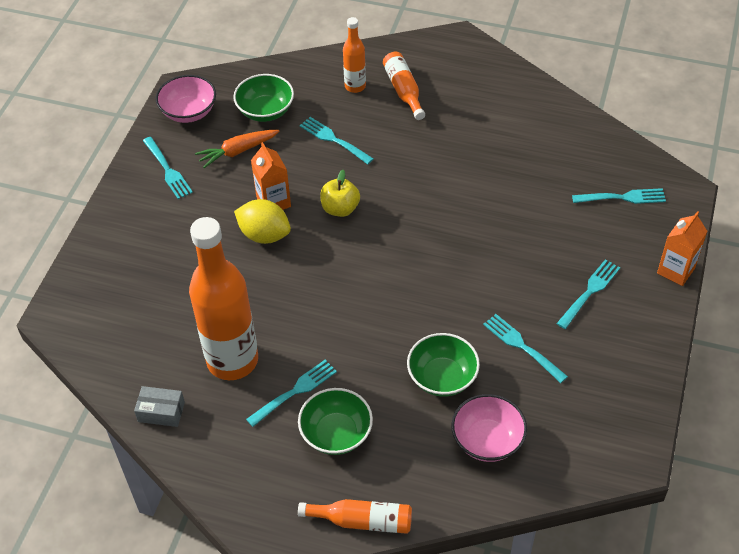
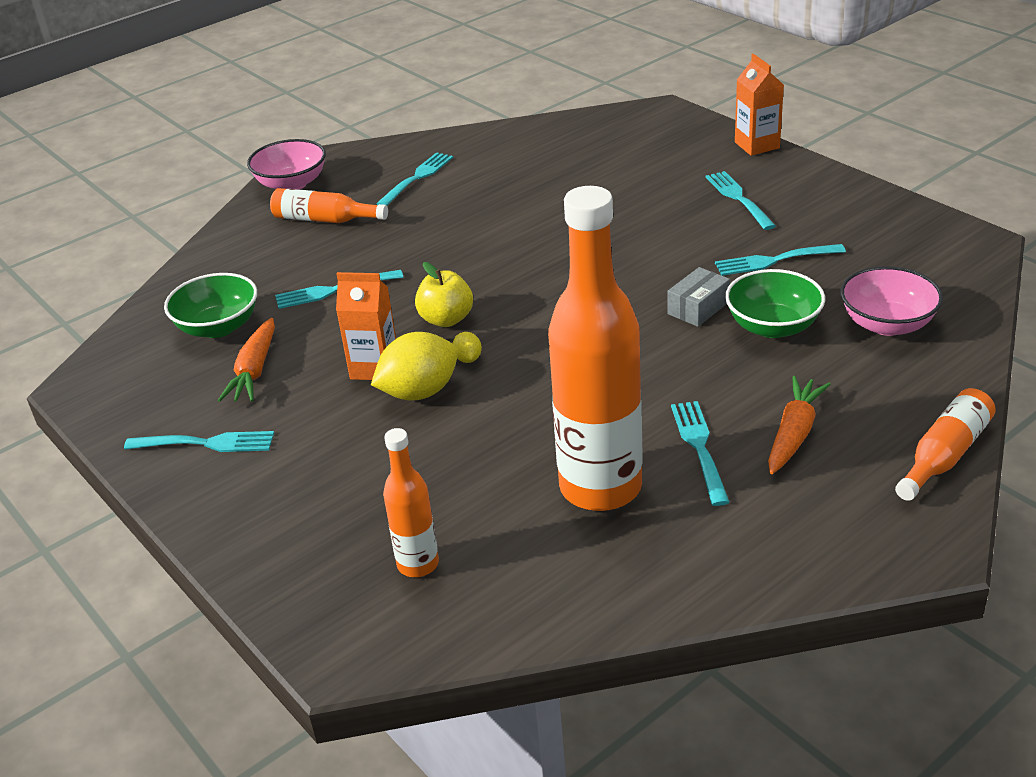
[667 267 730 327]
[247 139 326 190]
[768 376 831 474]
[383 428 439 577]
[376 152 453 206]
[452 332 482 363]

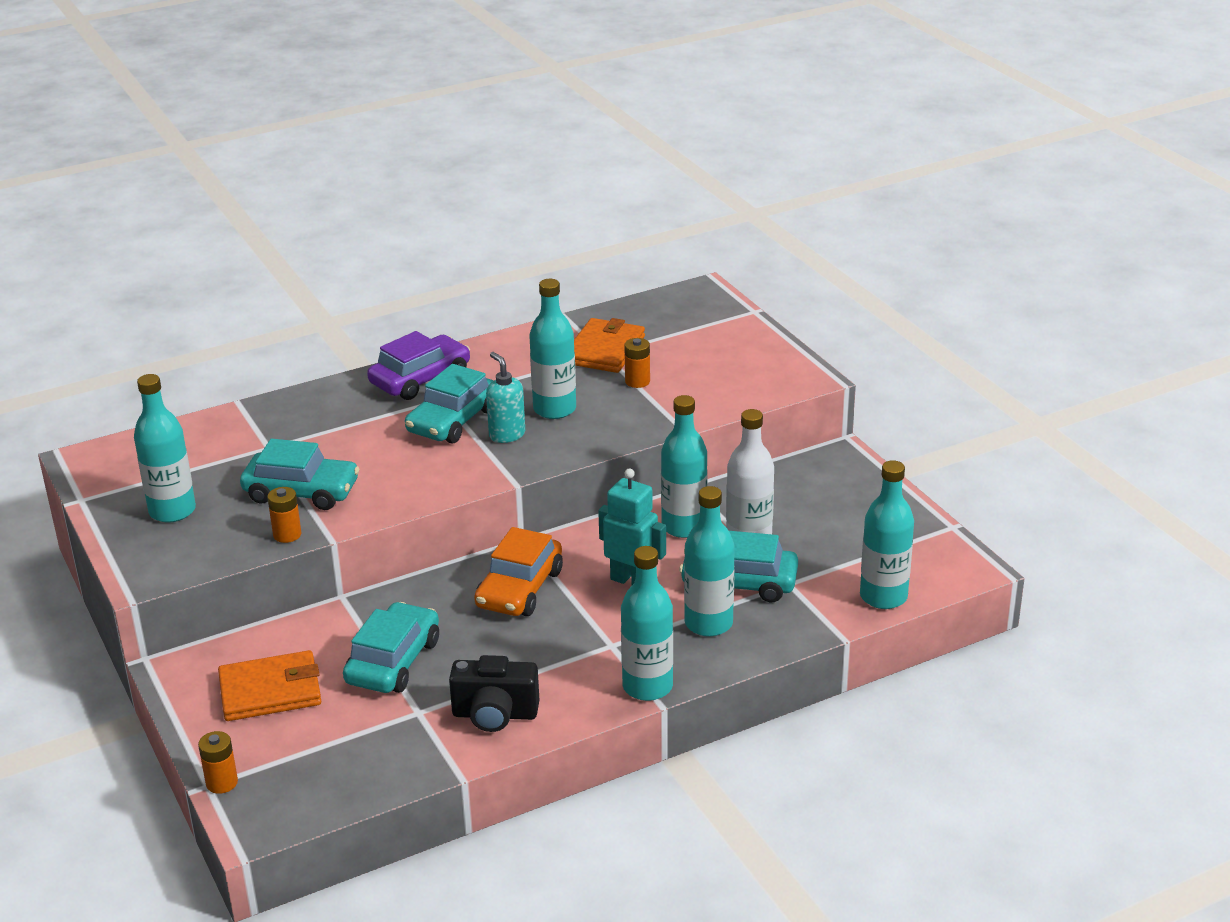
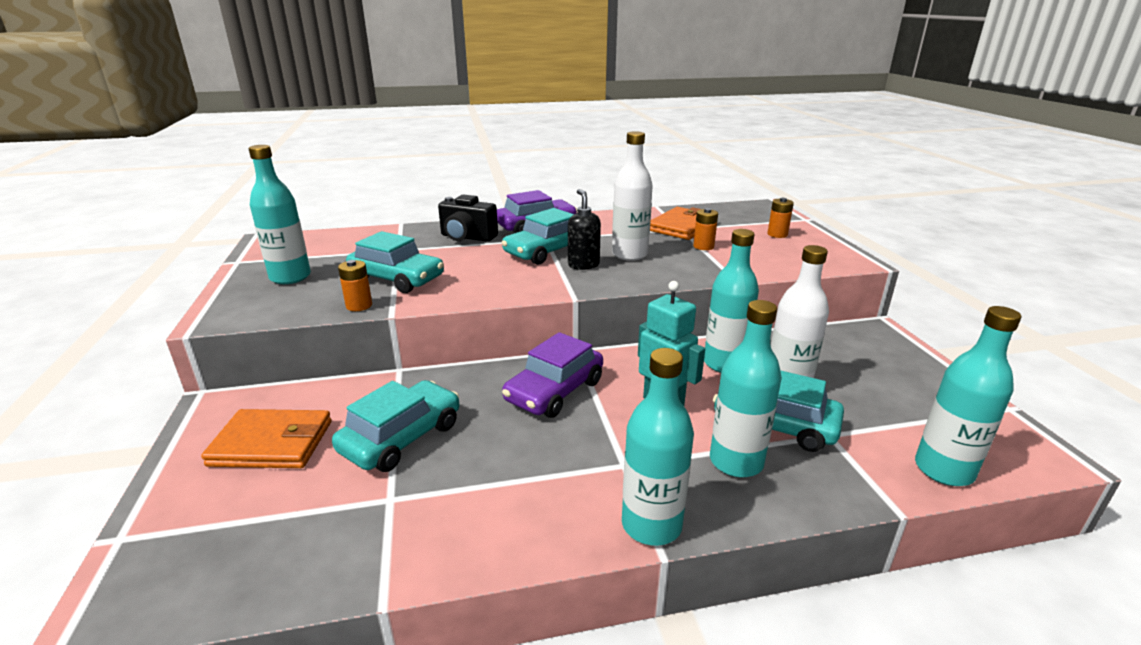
[768 198 794 238]
[438 195 498 242]
[502 332 603 418]
[568 189 601 270]
[612 131 653 261]

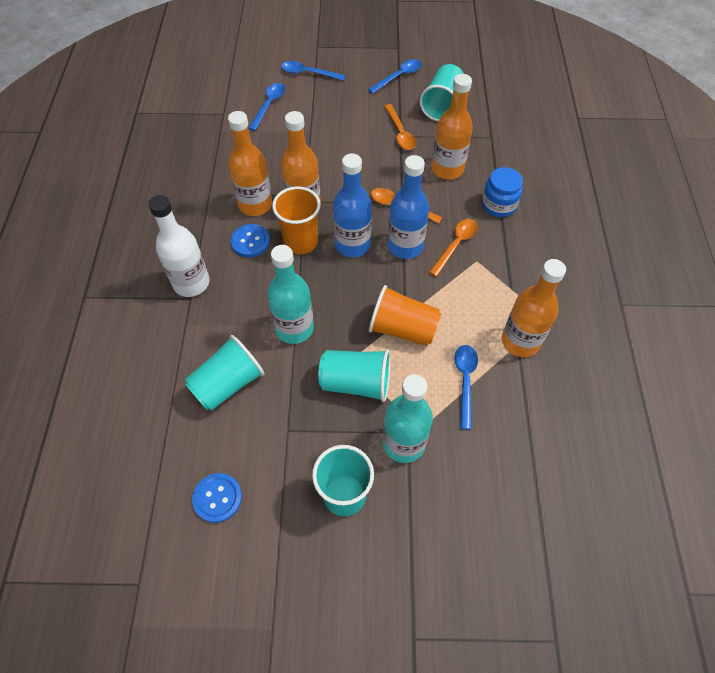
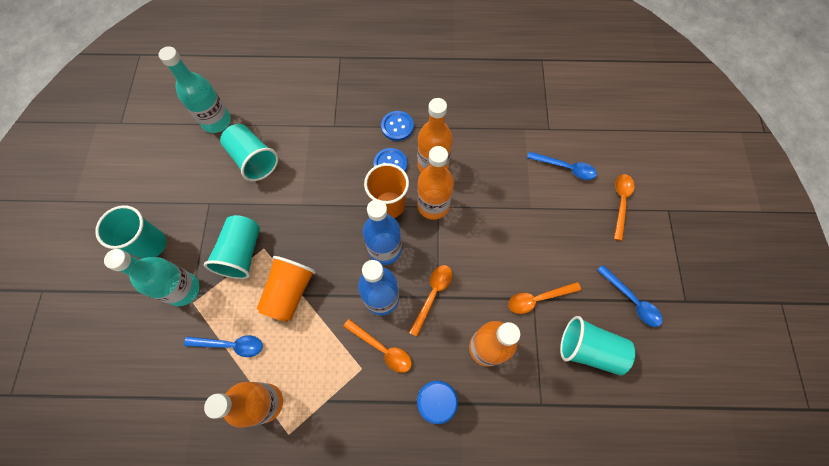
[148 195 210 297] (first image)
[381 111 414 141]
[159 46 231 133]
[614 174 635 241]

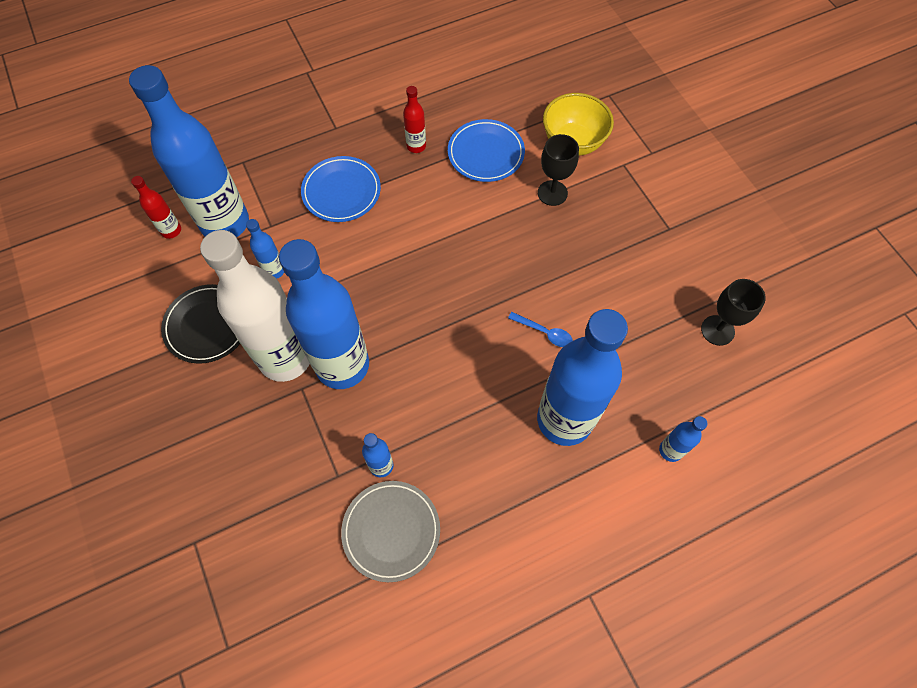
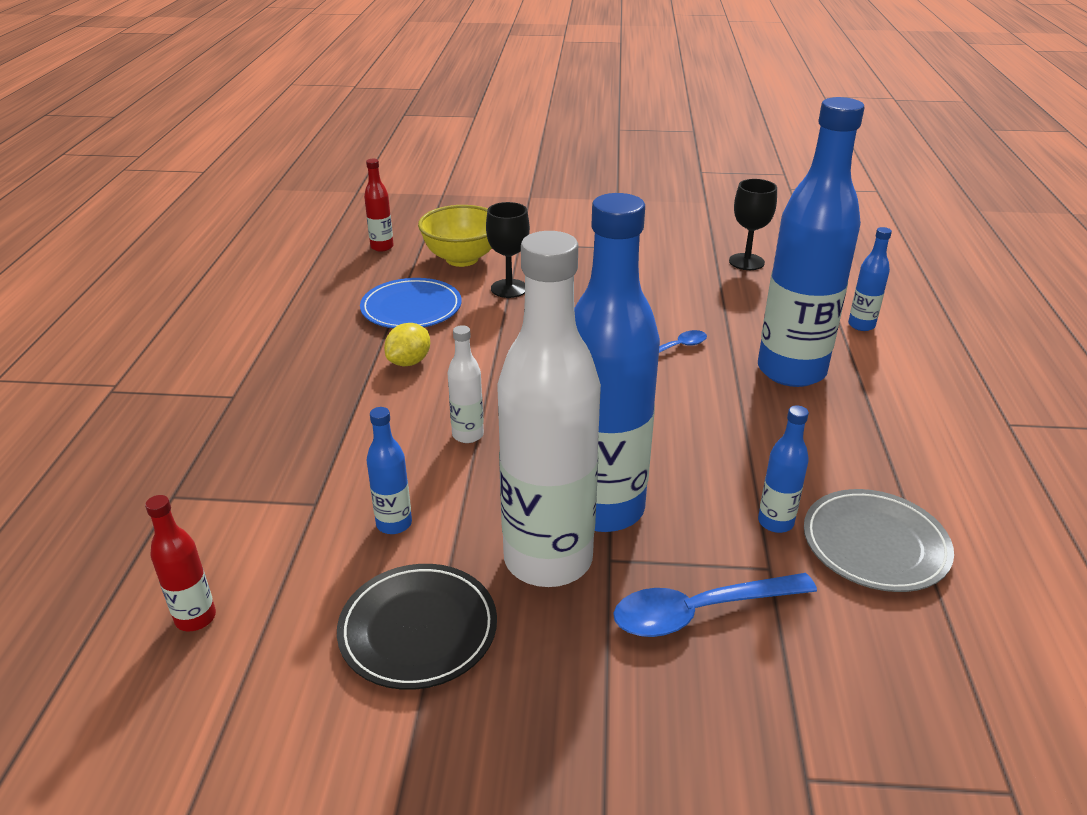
[129 65 249 237] (first image)
[301 156 381 222] (first image)
[364 159 394 252]
[384 323 430 366]
[448 325 484 443]
[613 573 817 637]

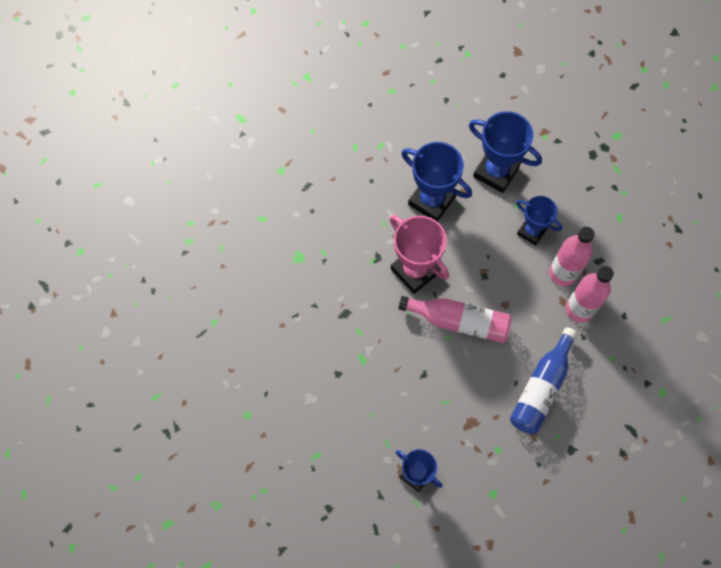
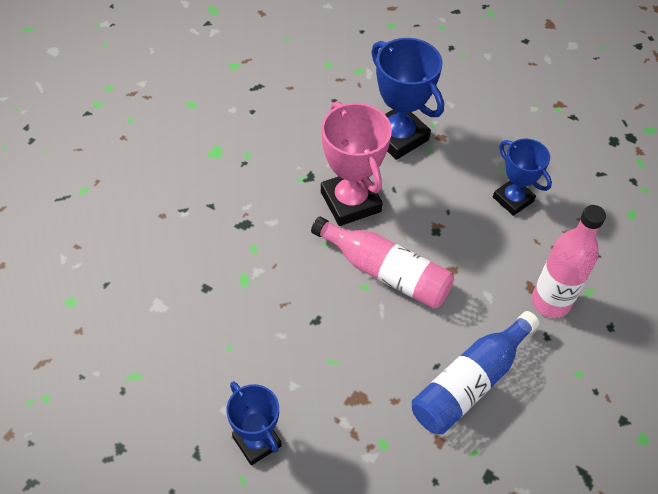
[469 111 542 193] (first image)
[549 227 595 286] (first image)

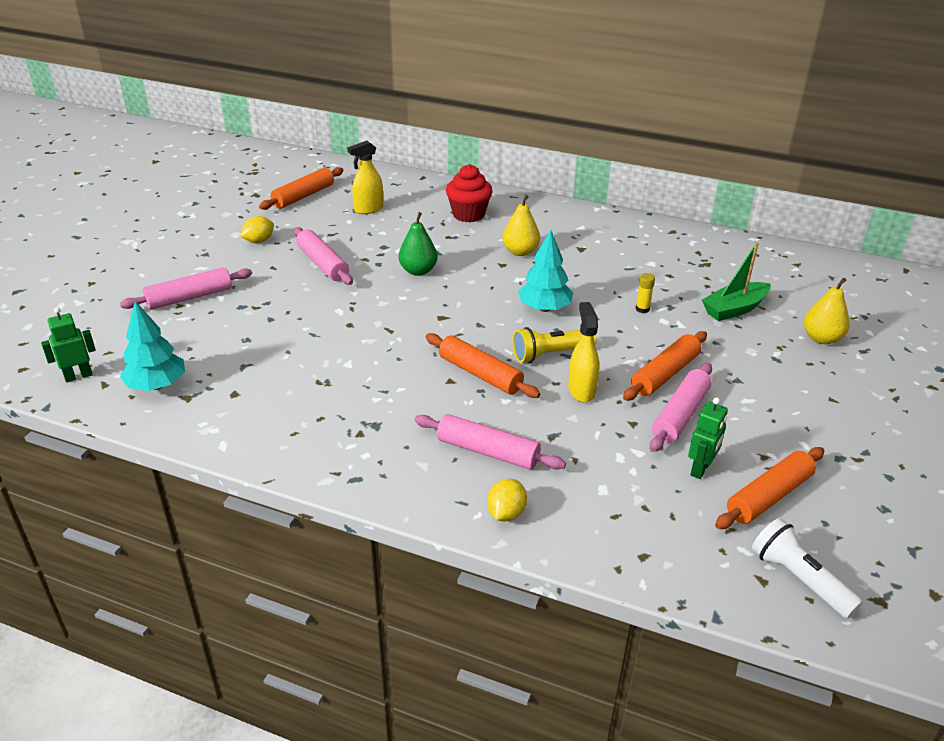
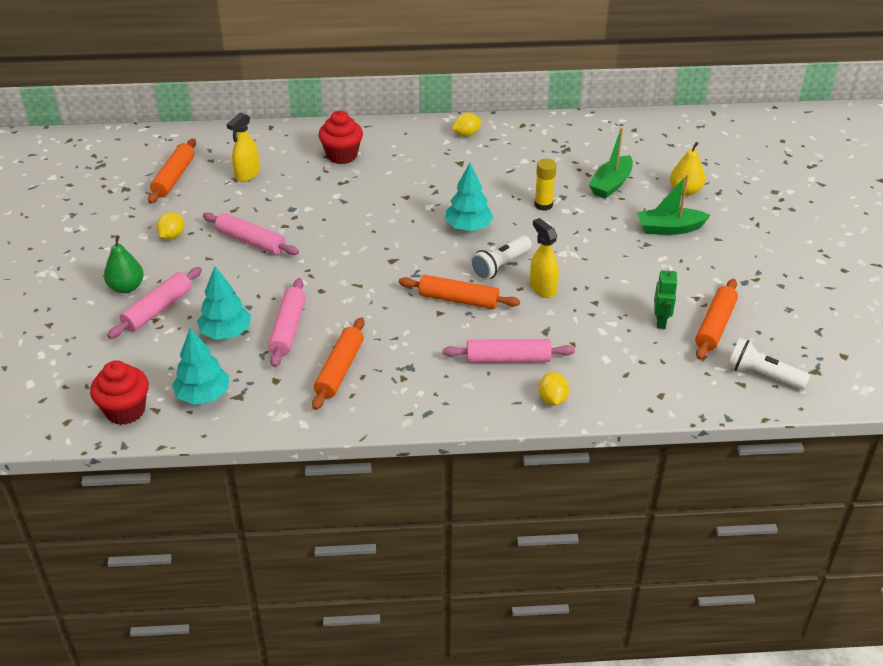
[90 360 149 425]
[104 235 144 293]
[502 195 540 256] (first image)
[470 236 532 281]
[312 317 364 410]
[534 159 557 211]
[268 278 306 367]
[197 266 251 340]
[452 113 482 137]
[637 174 711 235]

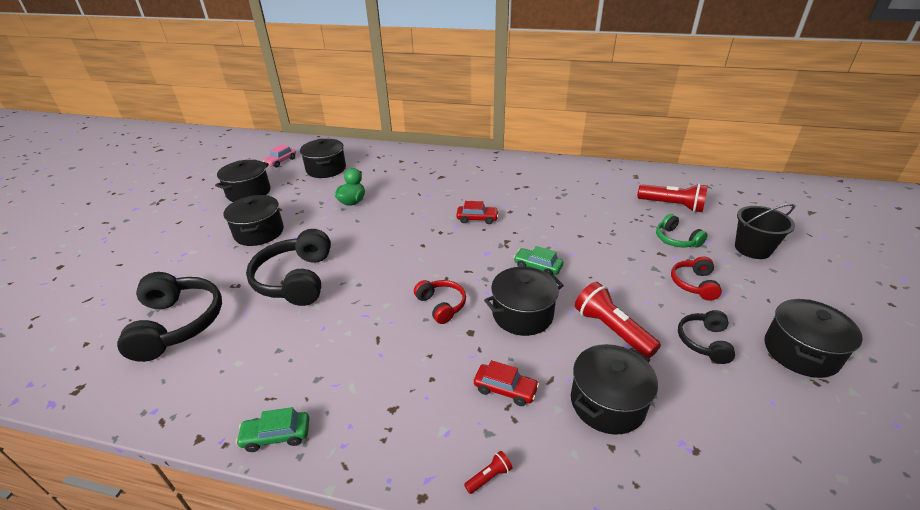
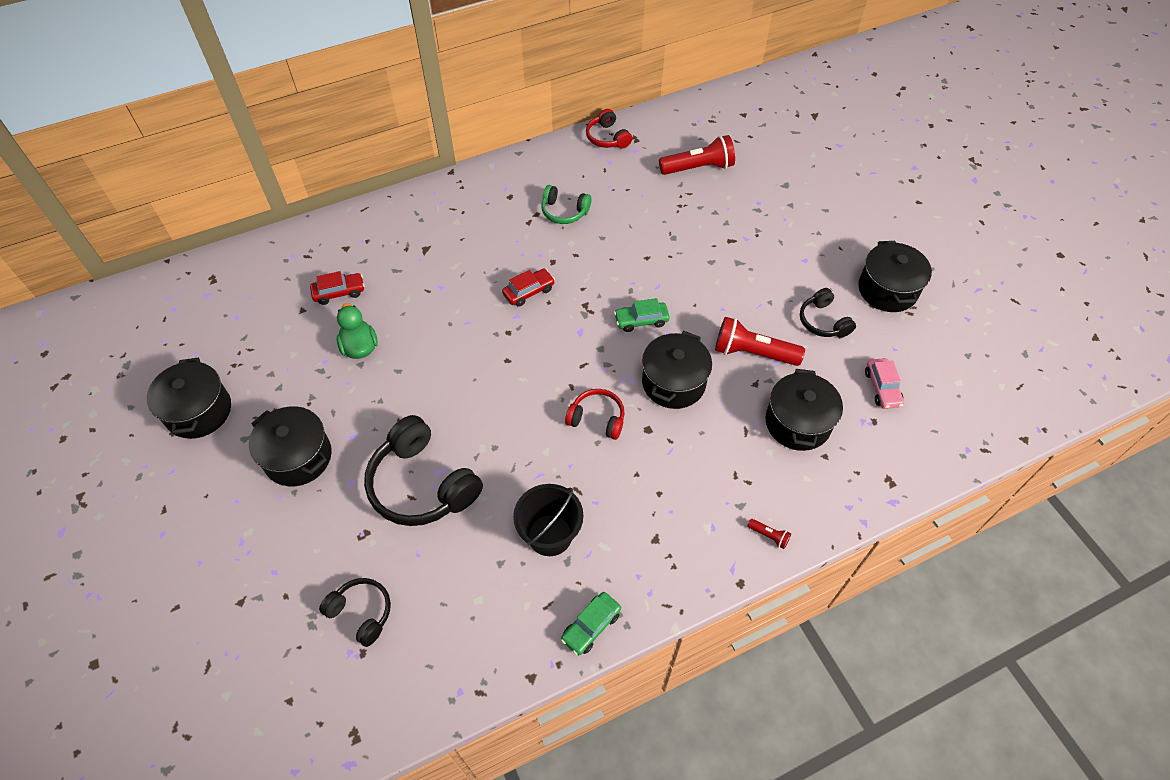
[319 578 391 647]
[865 358 904 409]
[300 139 346 178] (first image)
[747 519 791 549]
[310 271 365 305]
[541 185 591 224]
[586 109 632 149]
[513 484 583 556]

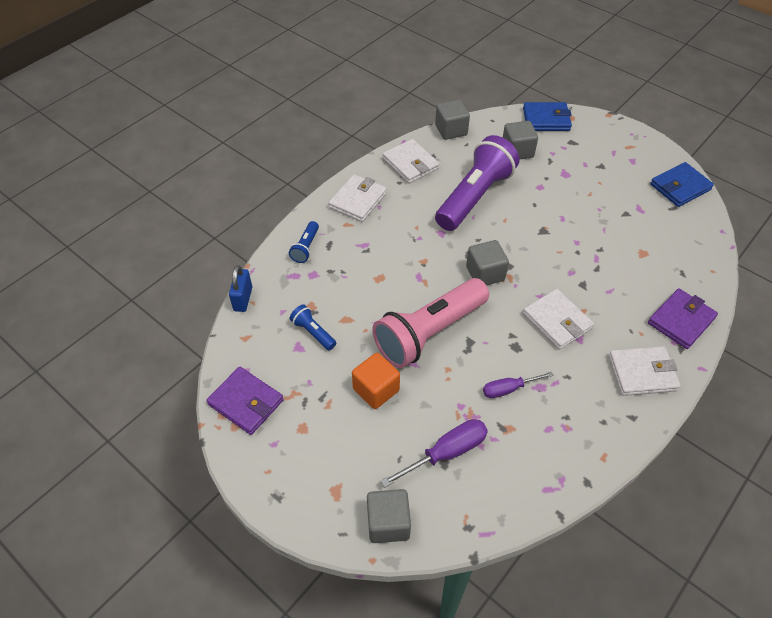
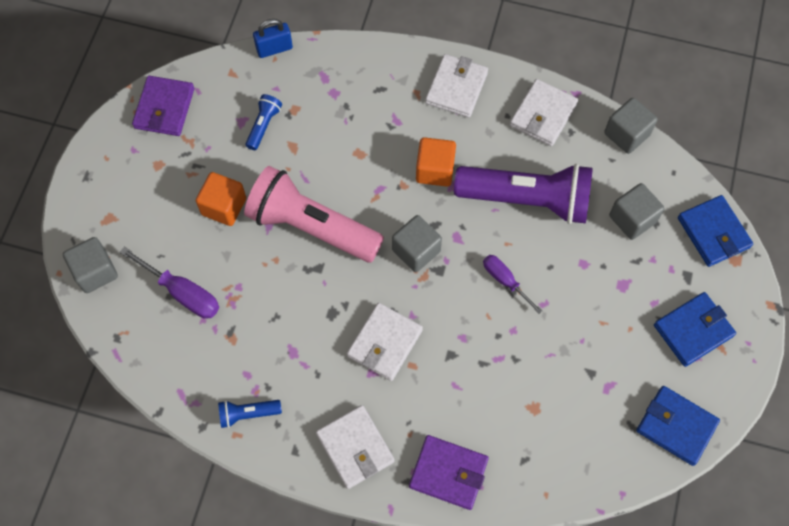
[218 400 282 428]
[425 54 488 118]
[483 255 542 314]
[416 137 456 187]
[654 292 736 367]

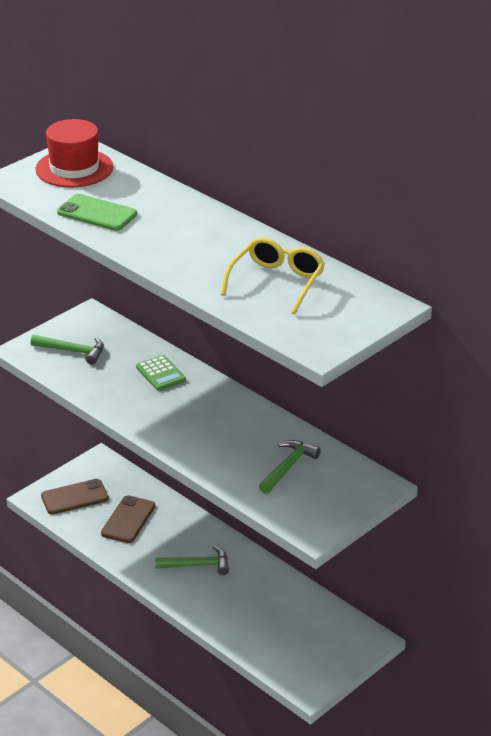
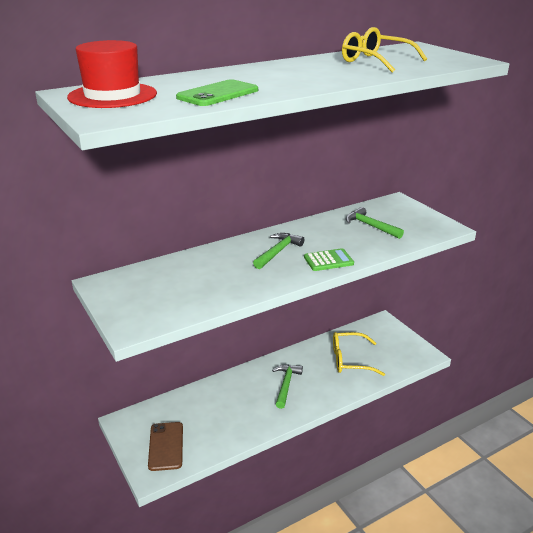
[253 233 304 269]
[101 495 155 543] (first image)
[304 248 354 271]
[333 332 385 376]

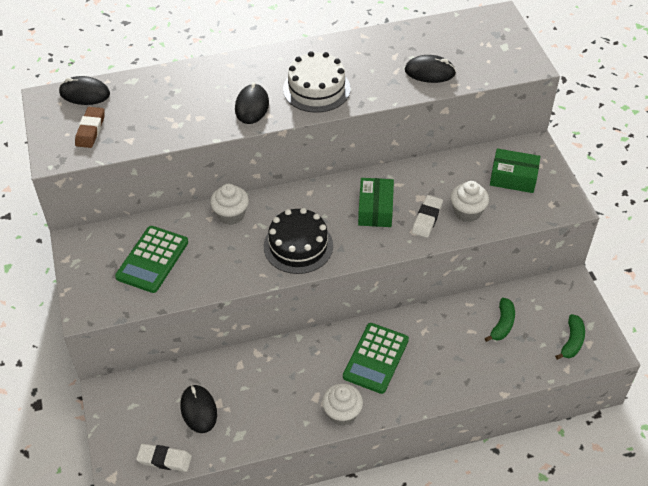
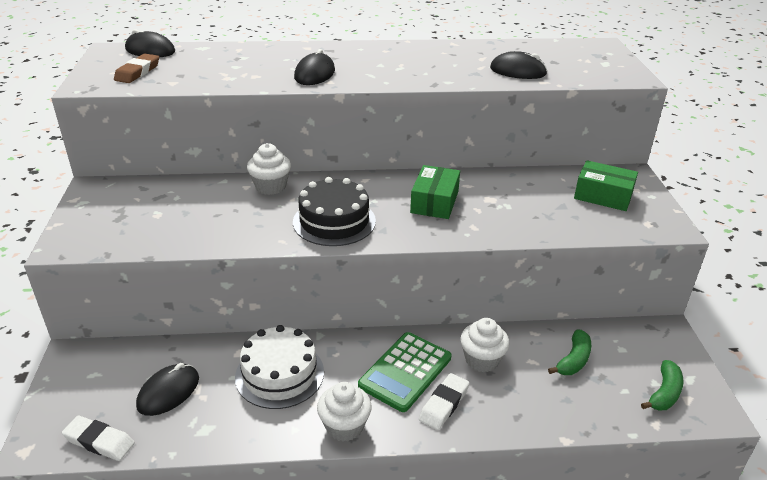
[115 226 188 293] (first image)
[136 363 199 416]
[235 325 324 409]
[419 373 469 430]
[460 318 509 372]

